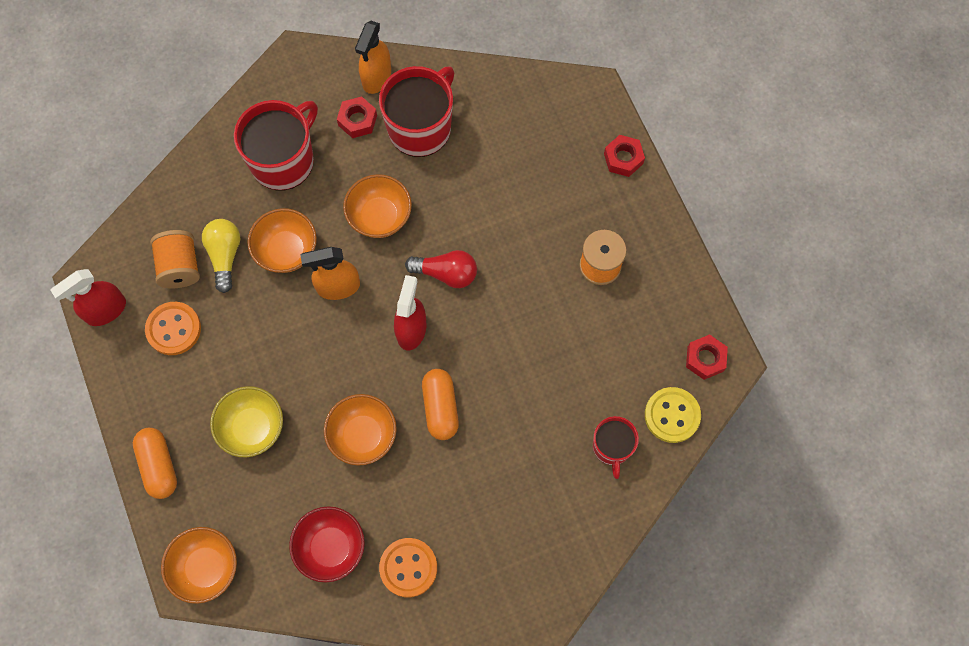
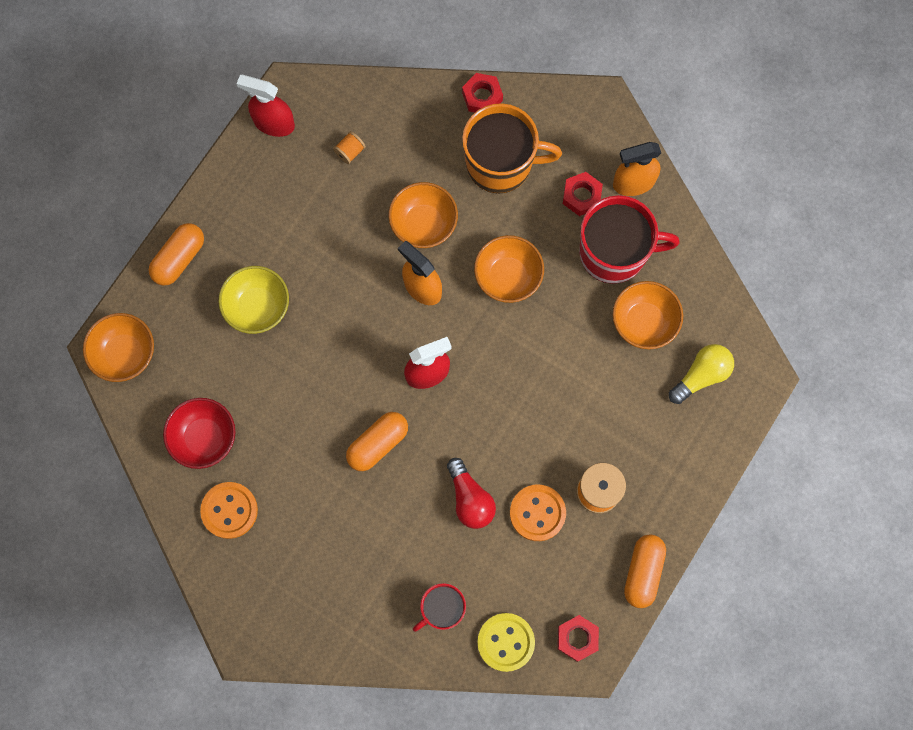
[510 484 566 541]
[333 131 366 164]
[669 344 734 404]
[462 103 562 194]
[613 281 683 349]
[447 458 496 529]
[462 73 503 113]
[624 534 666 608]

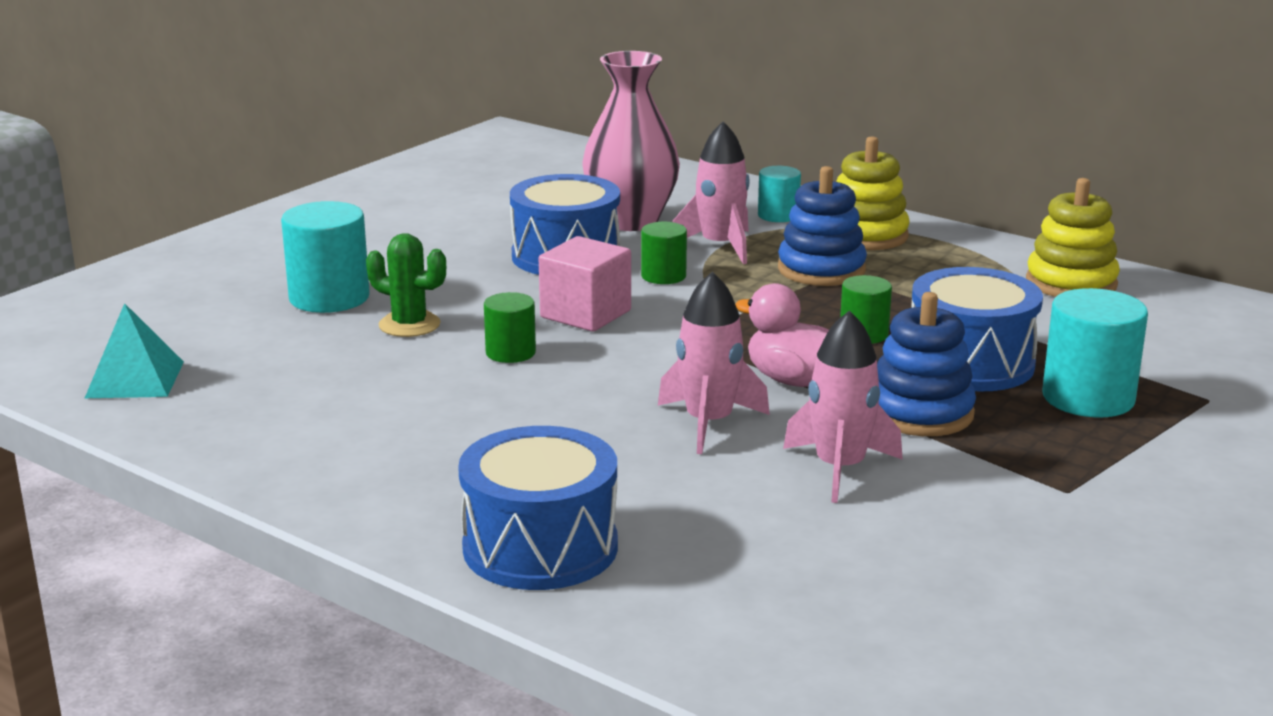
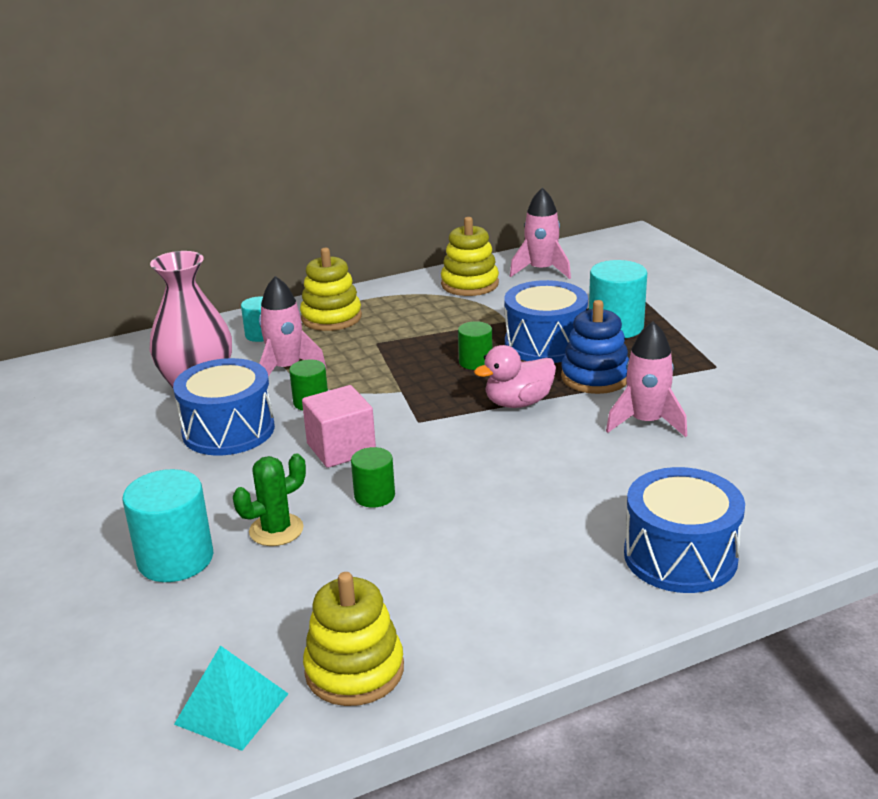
[510 188 571 279]
[778 166 867 286] (first image)
[303 572 404 706]

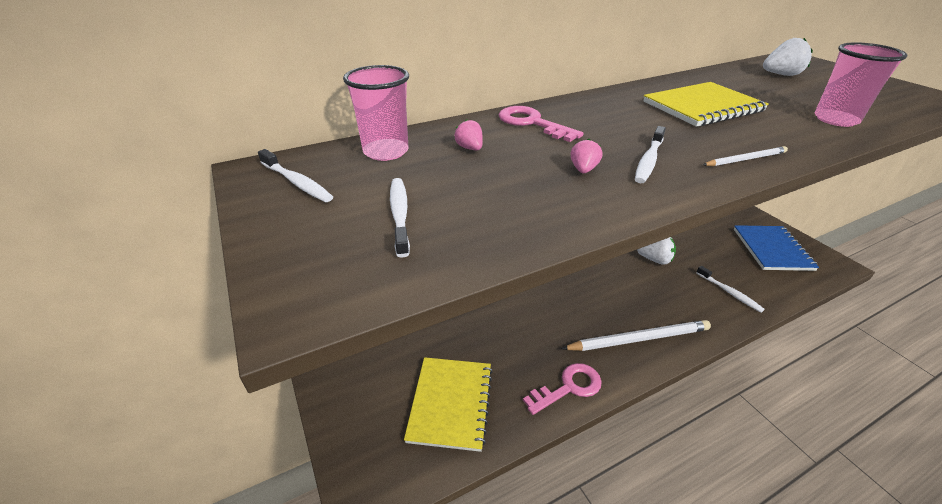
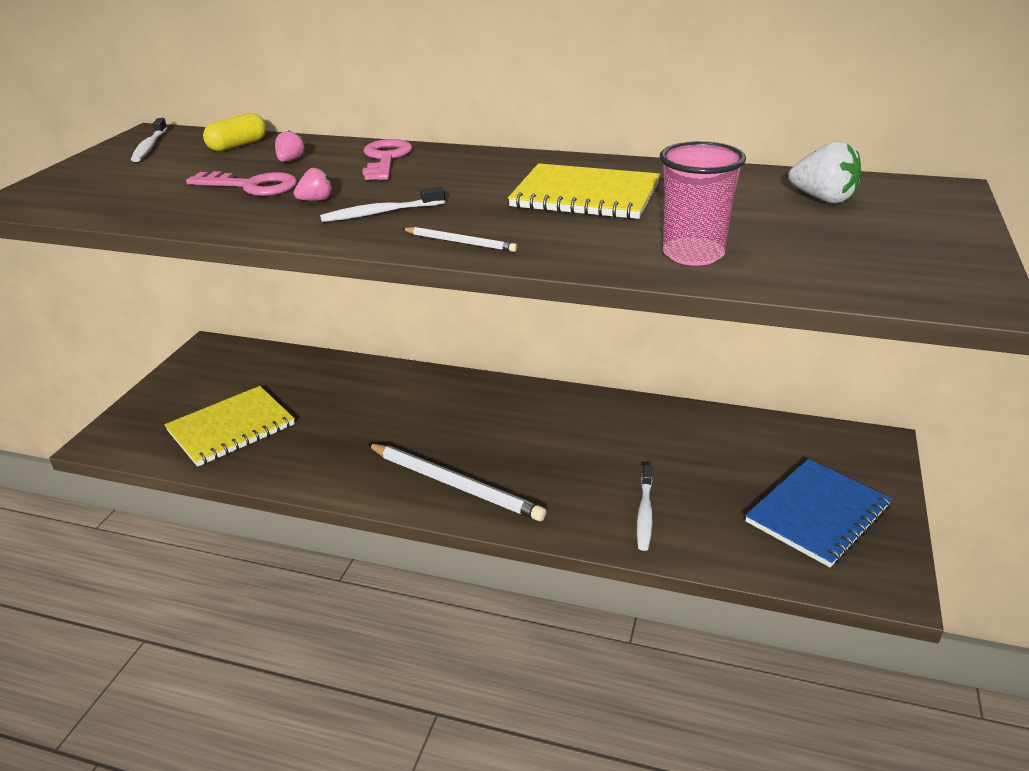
[203 113 266 151]
[390 178 410 258] (first image)
[186 171 297 196]
[637 237 676 265] (first image)

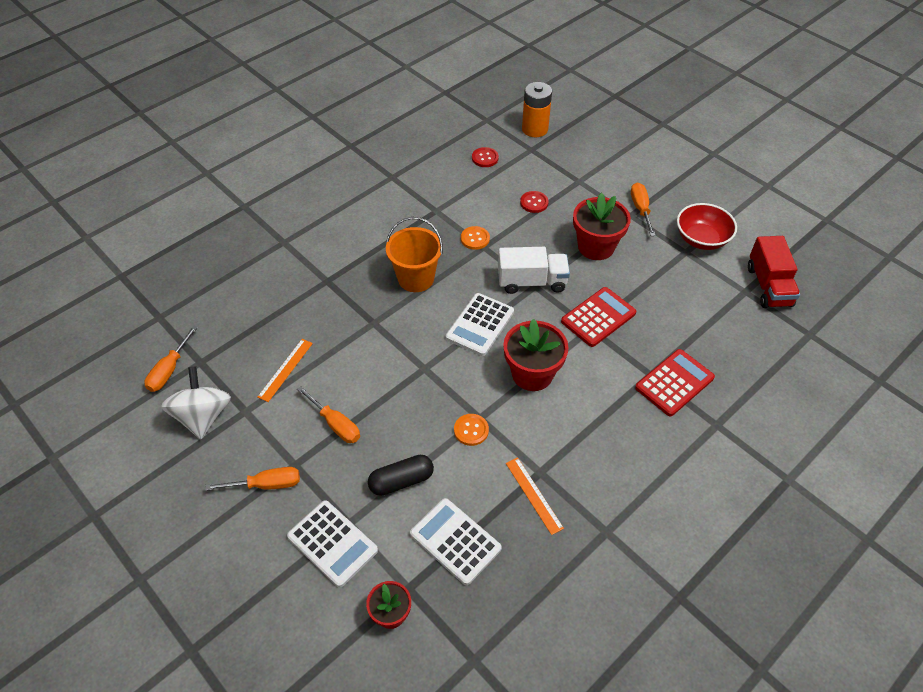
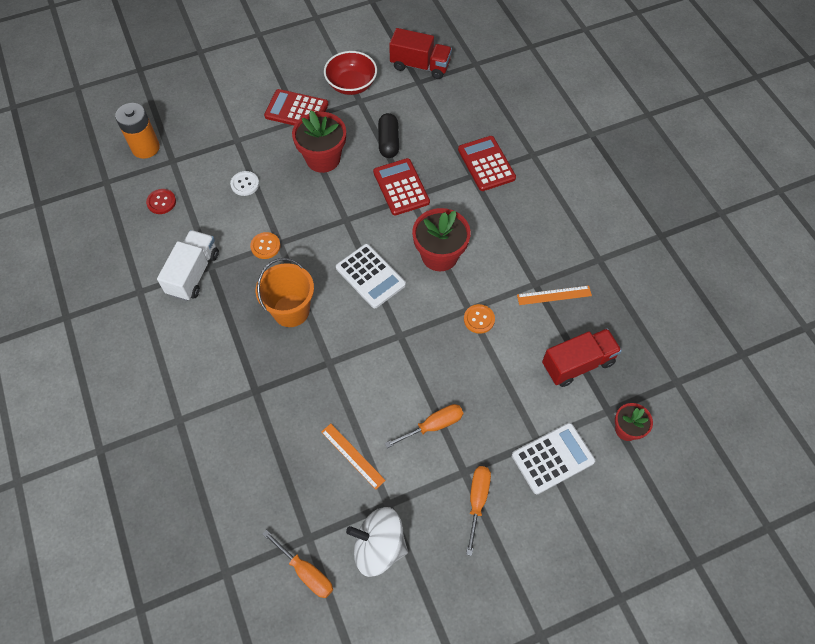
[378 113 399 158]
[542 328 622 387]
[157 230 219 301]
[230 171 259 196]
[264 89 328 125]

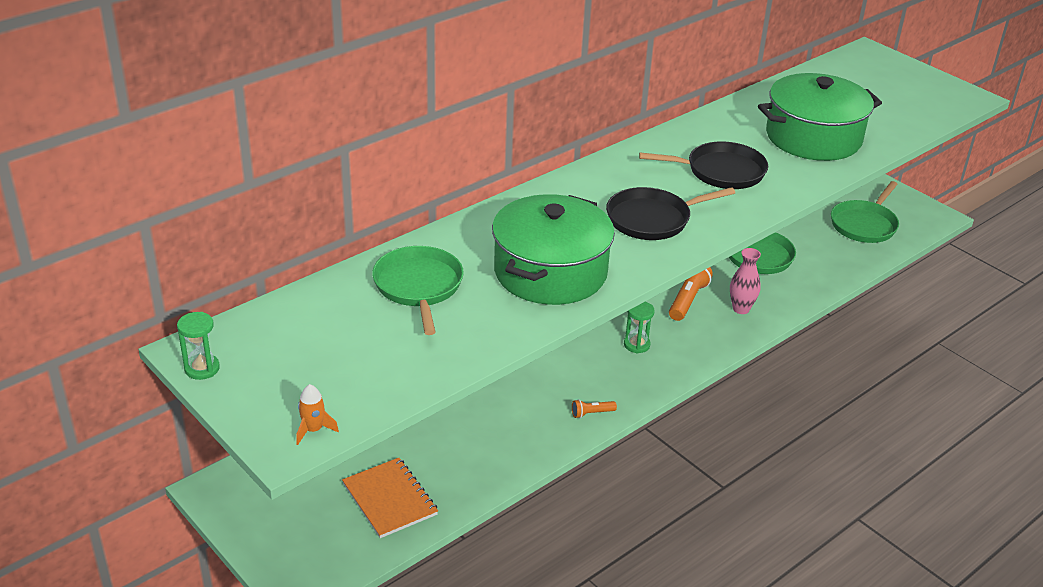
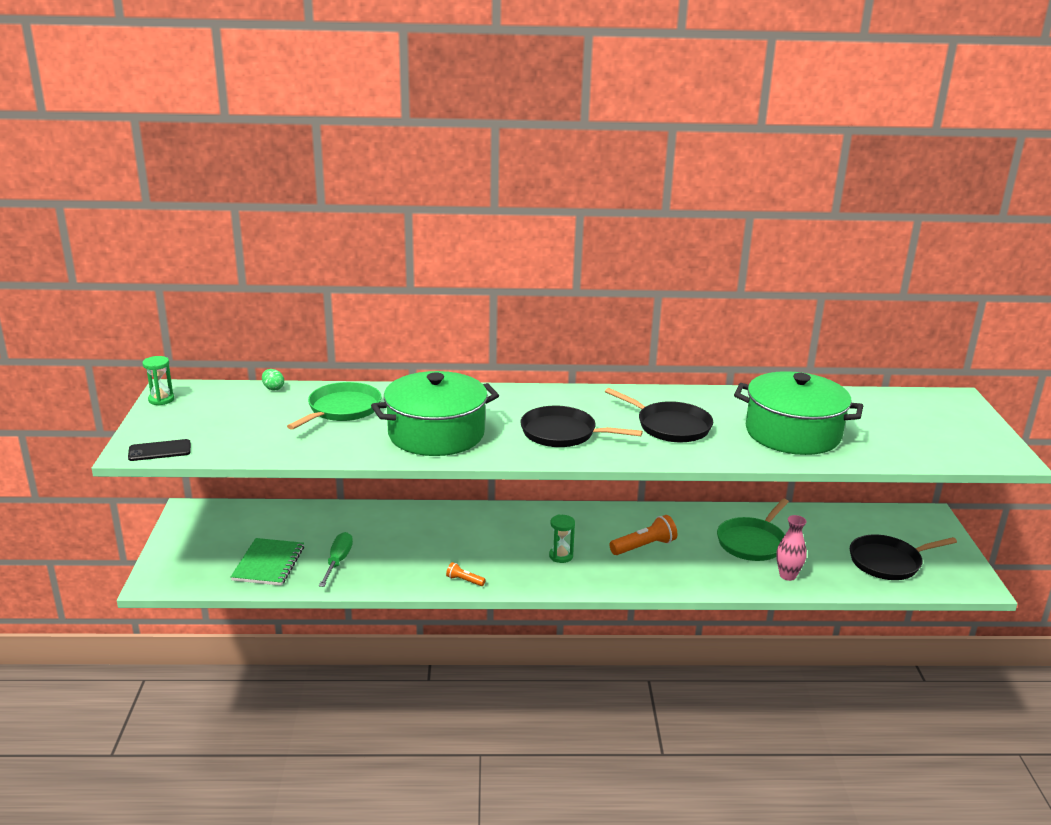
[128 439 191 461]
[231 538 304 586]
[776 515 807 581]
[850 535 957 580]
[262 369 284 391]
[319 532 353 587]

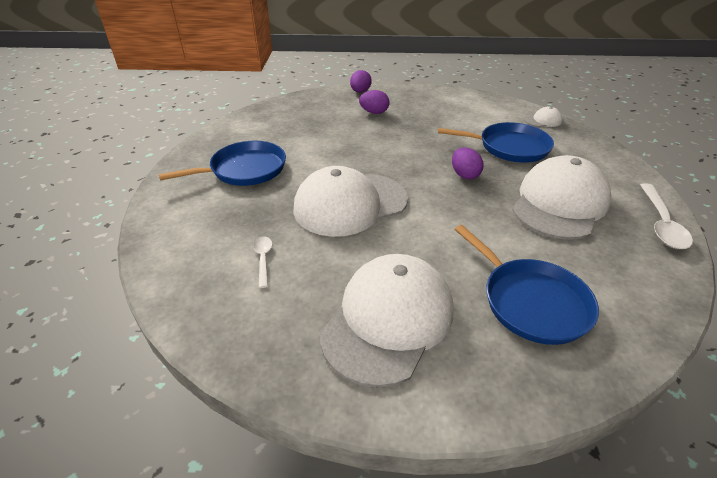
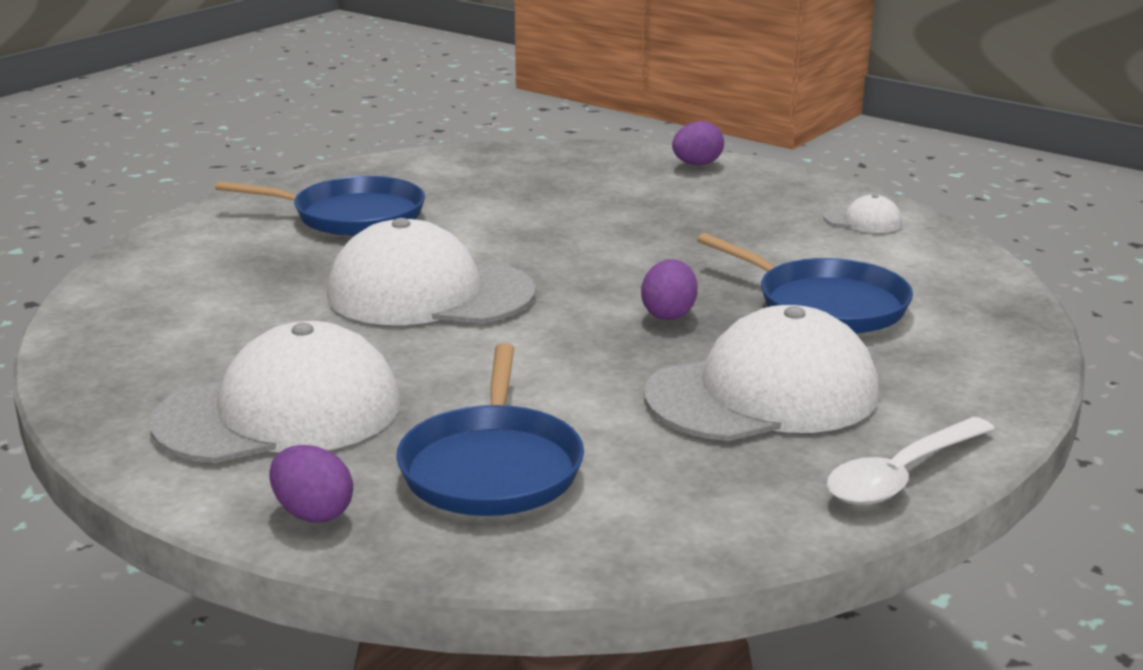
[253 237 272 288] (first image)
[269 445 353 523]
[823 194 902 233]

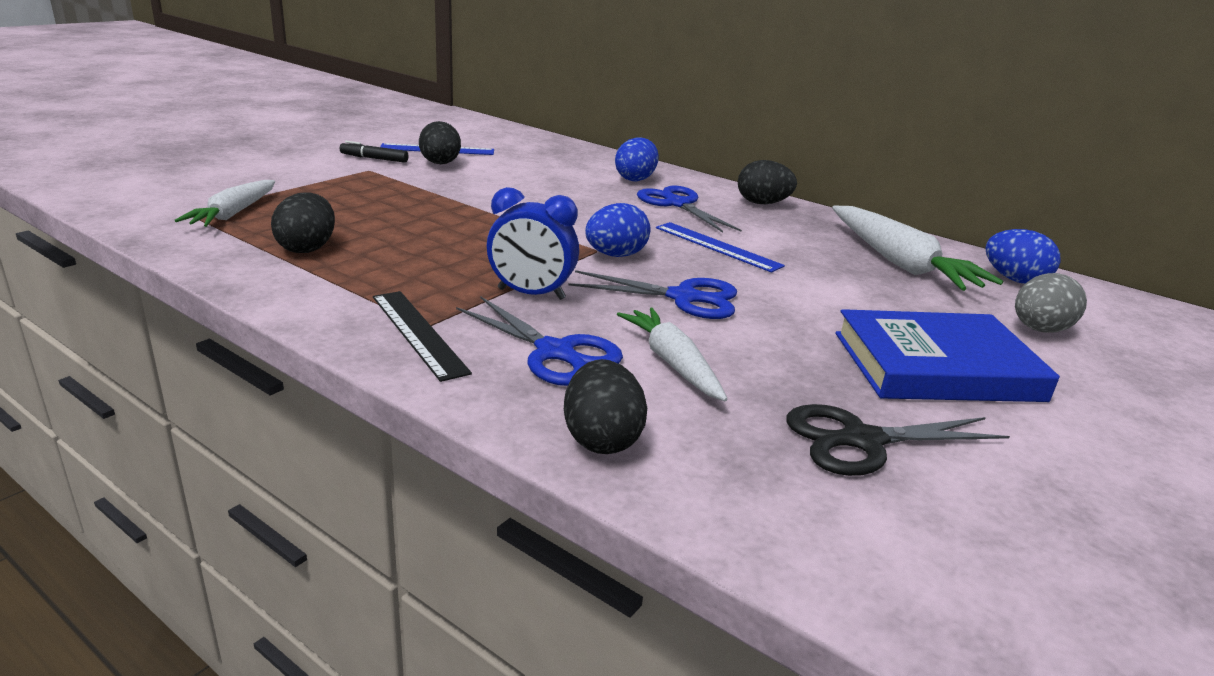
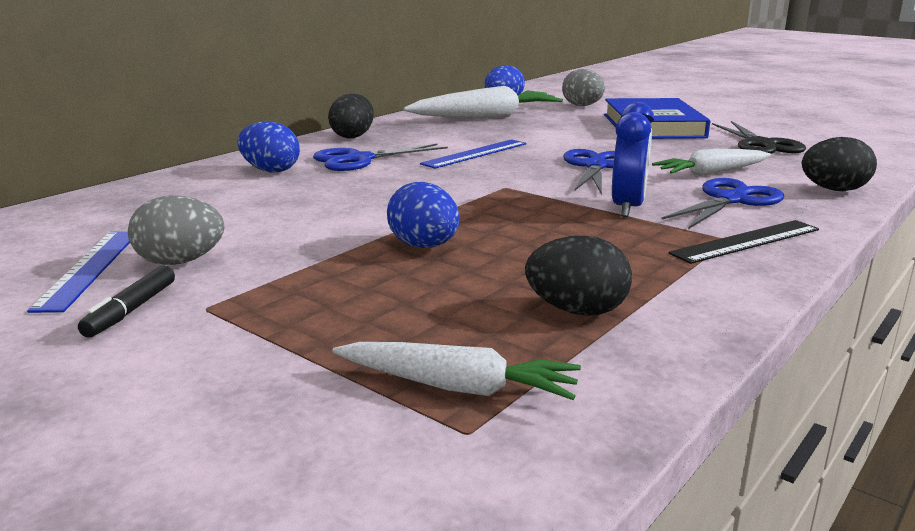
[128 195 224 265]
[387 182 460 248]

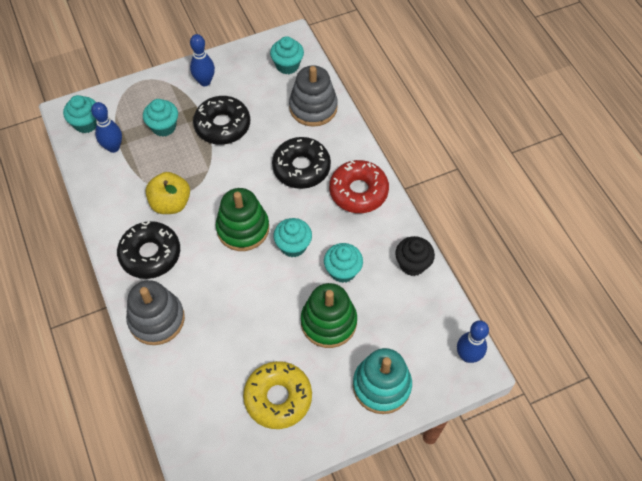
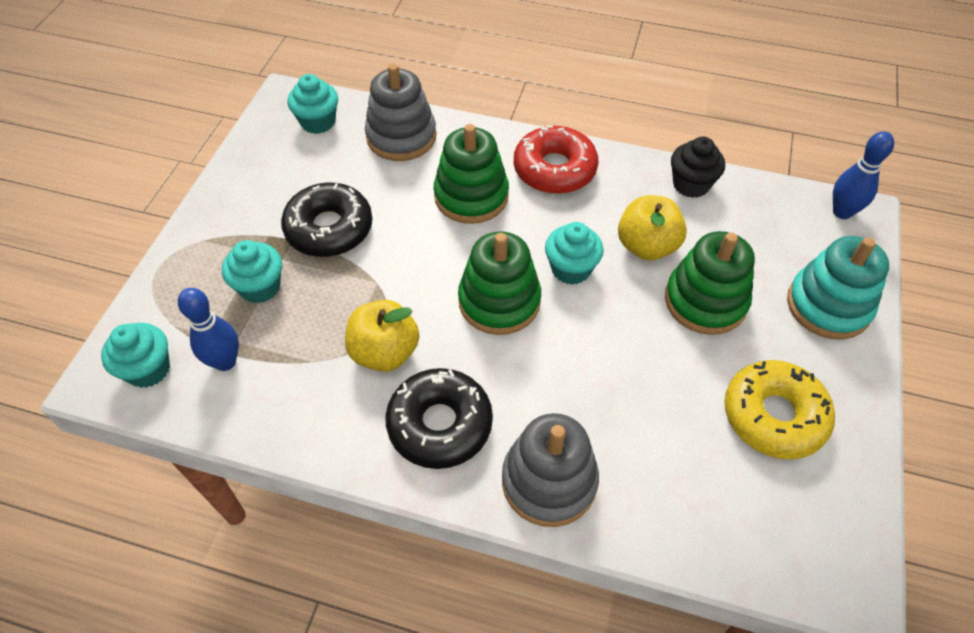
[190 34 215 86] (first image)
[434 124 509 224]
[618 195 687 261]

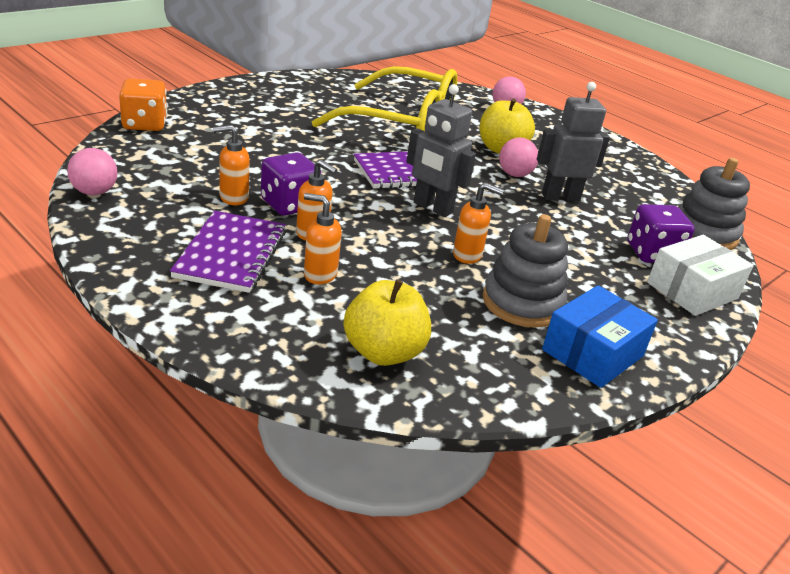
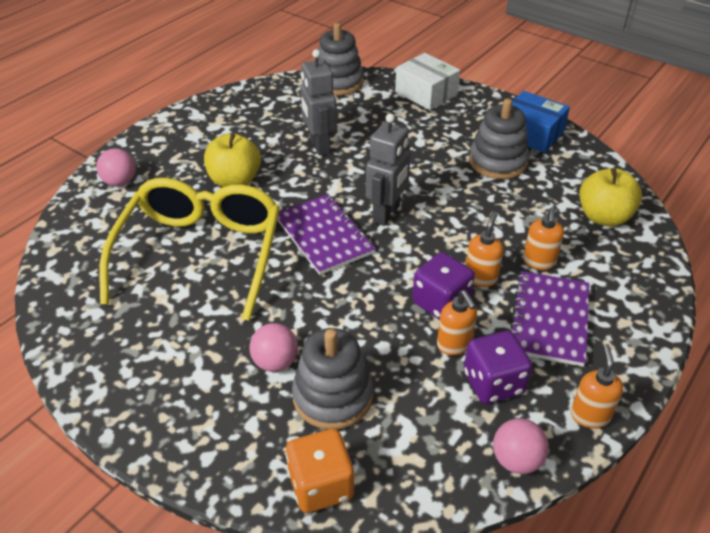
[510 271 589 367]
[571 344 623 428]
[249 323 298 372]
[464 331 532 404]
[292 328 373 429]

